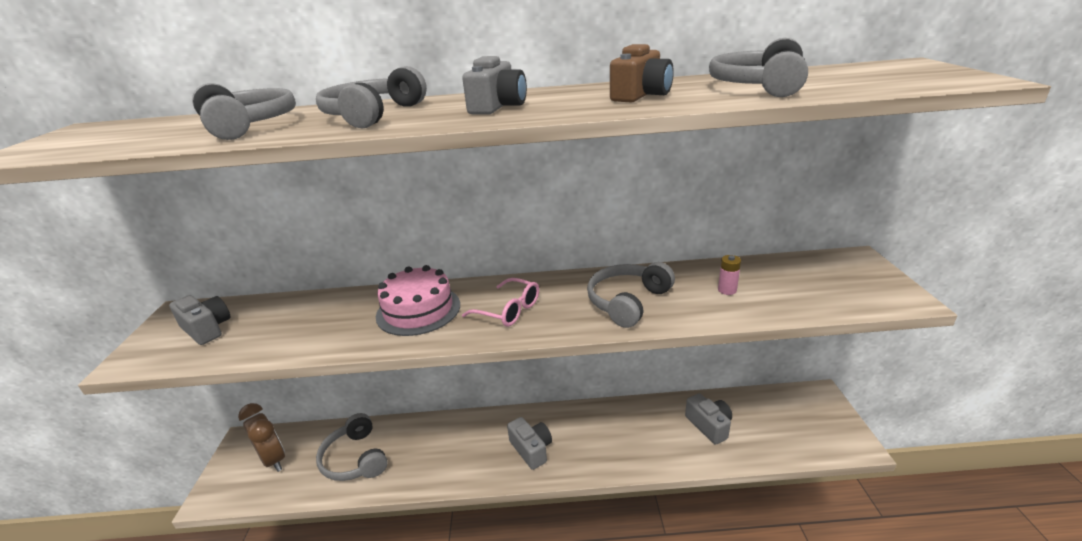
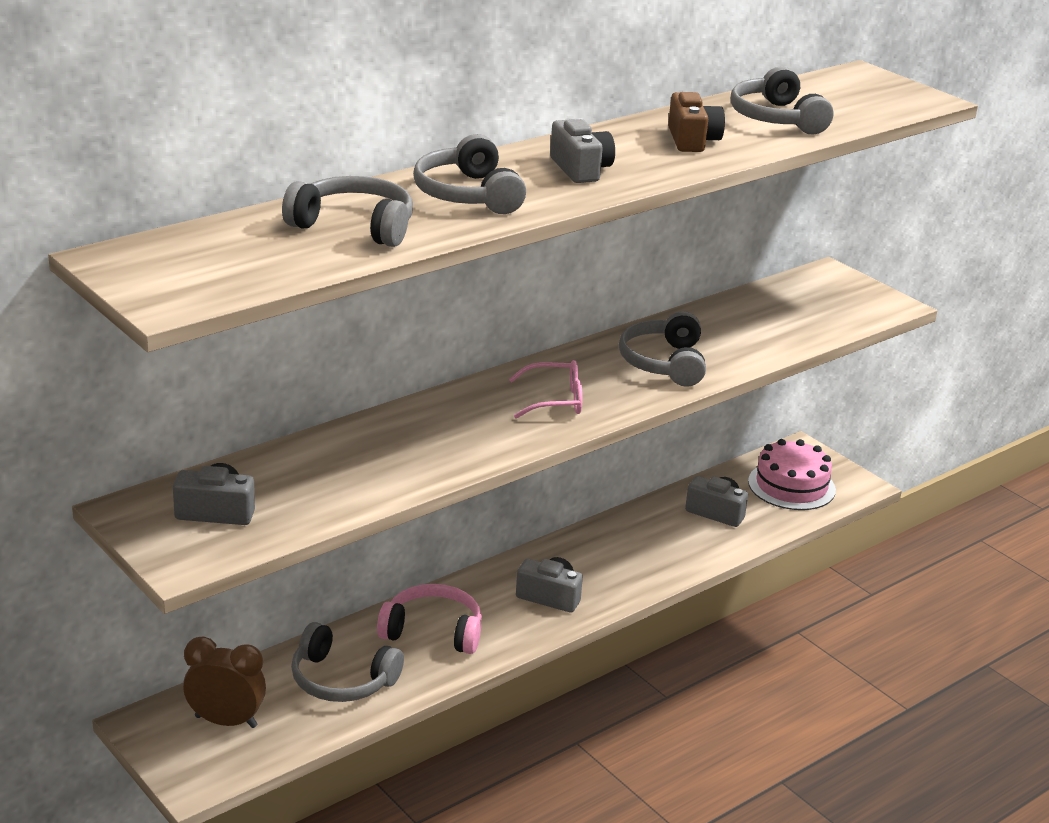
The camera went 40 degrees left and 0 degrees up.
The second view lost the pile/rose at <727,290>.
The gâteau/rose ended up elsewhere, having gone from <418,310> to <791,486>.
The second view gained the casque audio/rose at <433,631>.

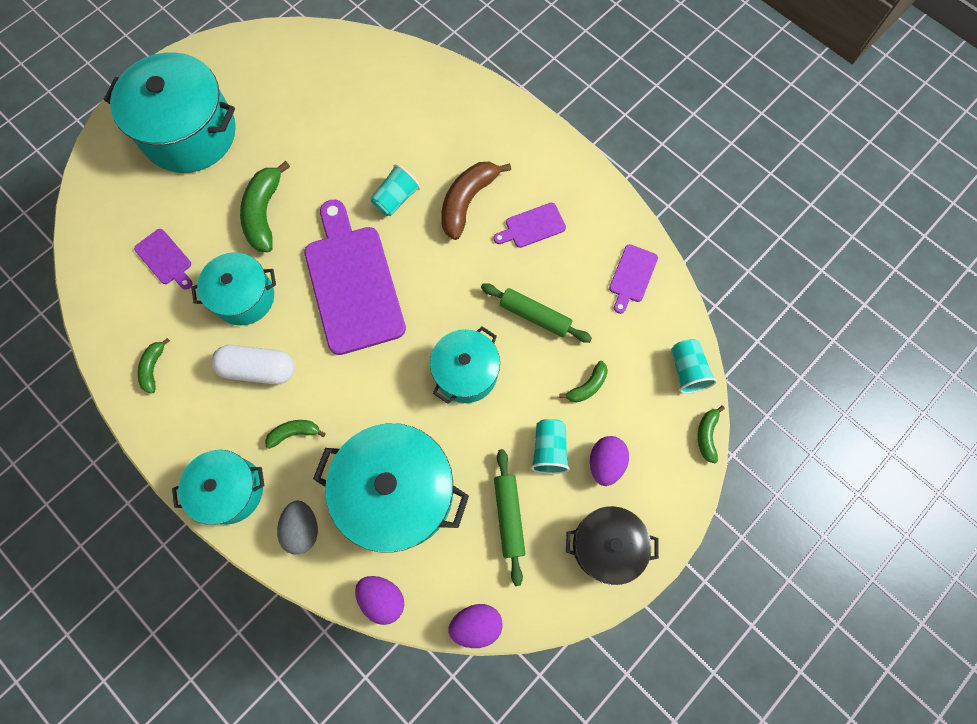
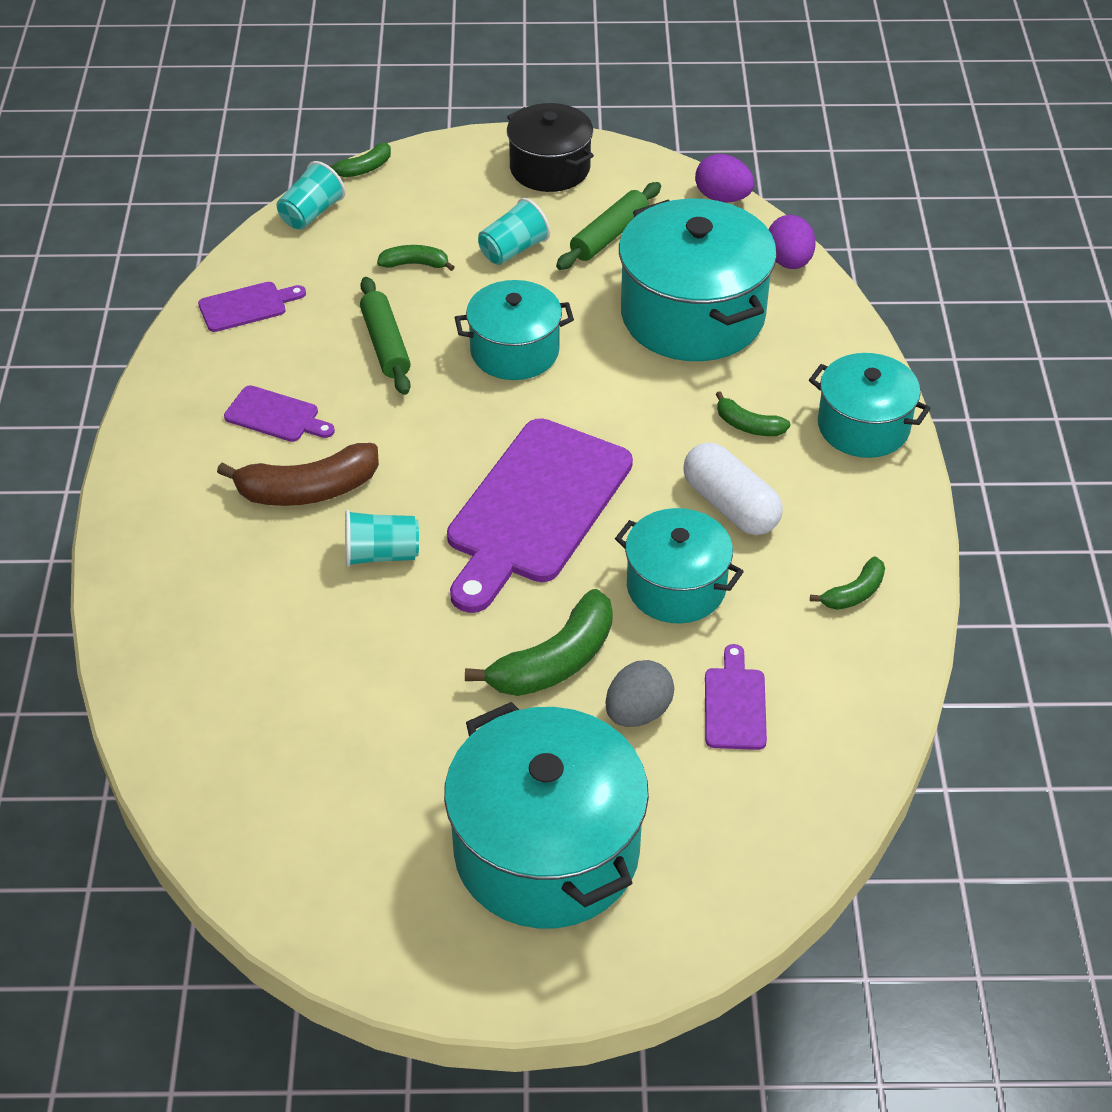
The camera went 135 degrees left and 25 degrees down.
The second view lost the œuf/violet at <605,463>.
The œuf/gris ended up elsewhere, having gone from <302,528> to <638,712>.

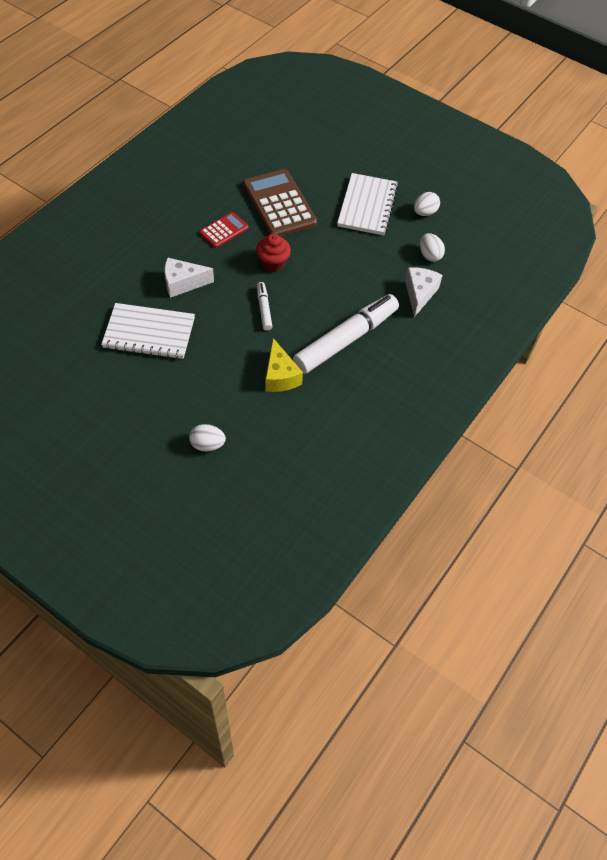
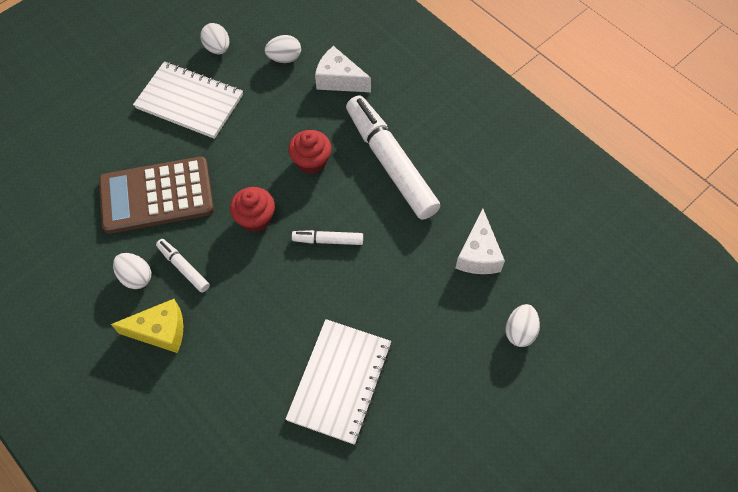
The camera went 75 degrees left and 5 degrees up.
Where the calculatrice/rouge stood at <224,230>, the feutre/blanc came to stand at <183,268>.
The fromage/blanc ended up elsewhere, having gone from <183,283> to <478,254>.
The fromage/jaune ended up elsewhere, having gone from <280,376> to <160,331>.
The second view gained the muffin/rouge at <311,161>.
The second view gained the œuf/blanc at <136,277>.

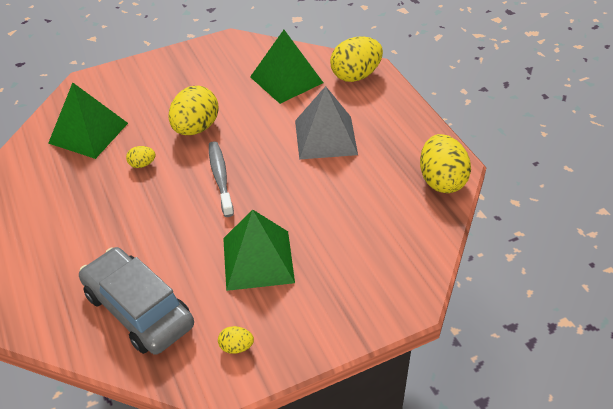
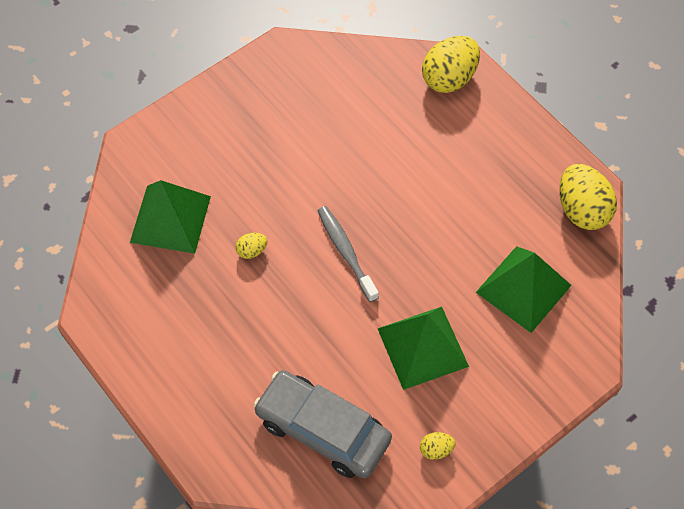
The camera went 15 degrees left and 15 degrees up.
The pyramide/vert ended up elsewhere, having gone from <286,79> to <523,288>.
The second view lost the œuf/jaune at <196,128>.
The second view lost the pyramide/gris at <325,137>.

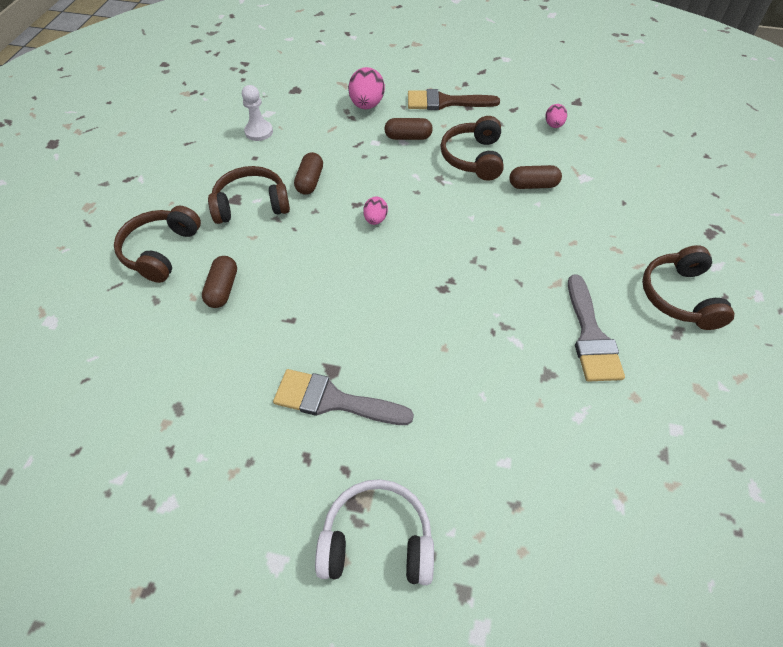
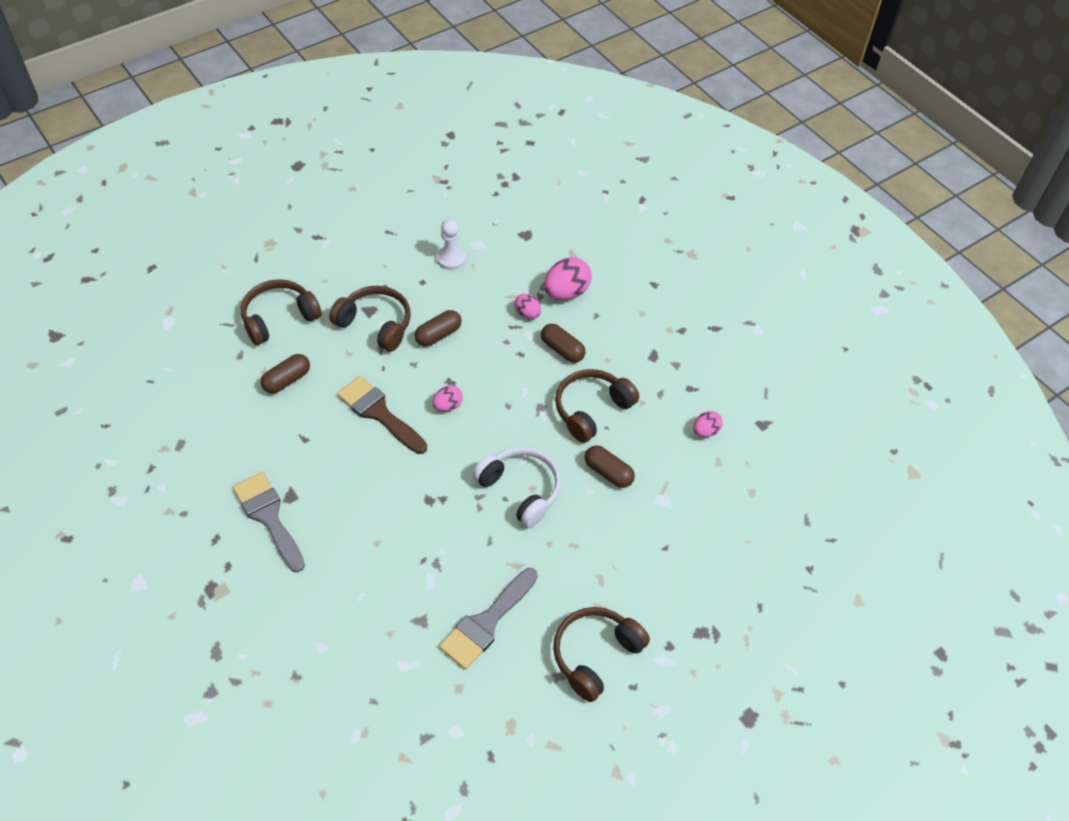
The camera went 40 degrees right and 0 degrees up.
The pinceau/marron ended up elsewhere, having gone from <445,102> to <378,413>.
The casque audio/blanc ended up elsewhere, having gone from <377,540> to <520,490>.
The second view gained the œuf/rose at <527,314>.

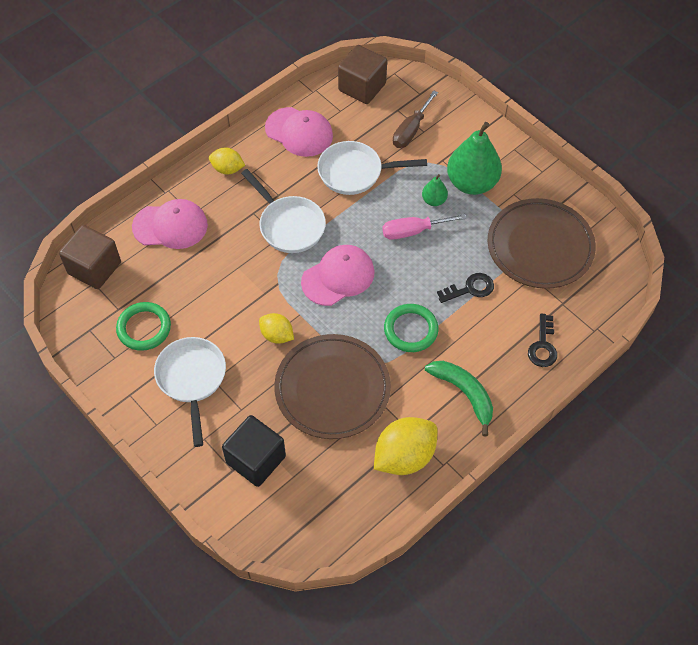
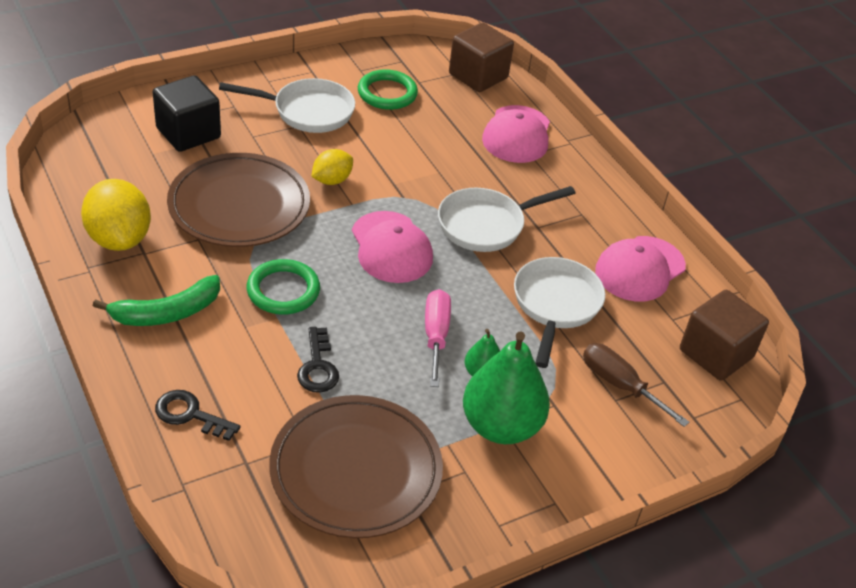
The camera went 100 degrees right and 15 degrees down.
The second view lost the citron/jaune at <227,169>.

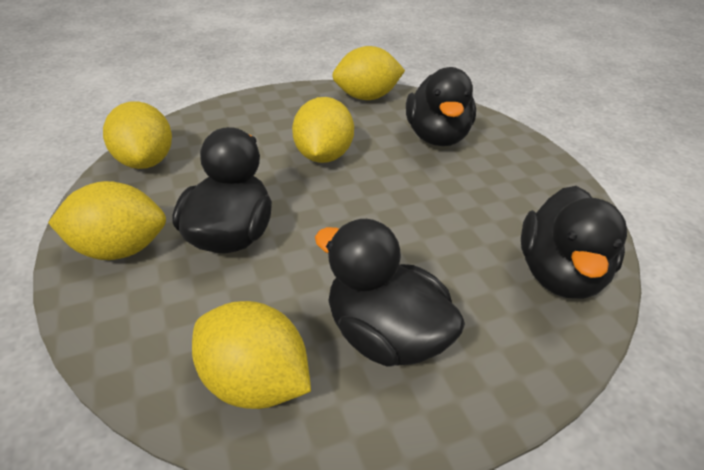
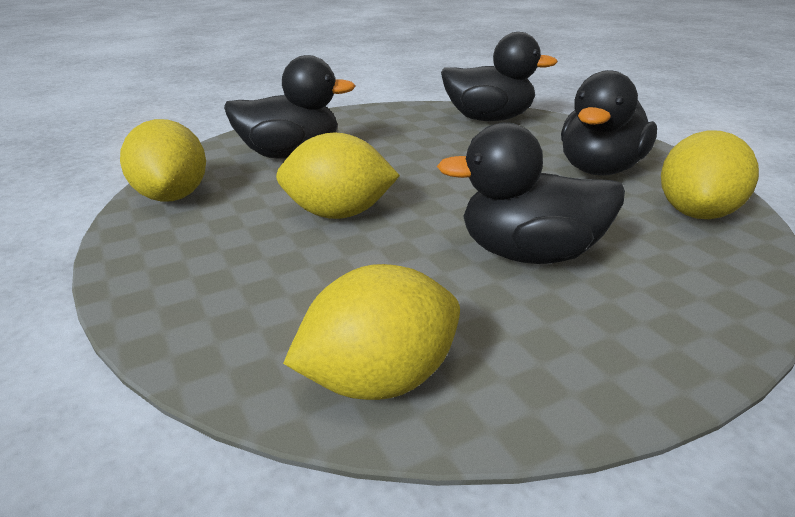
The camera went 95 degrees left and 10 degrees down.
The second view lost the citron/jaune at <120,249>.

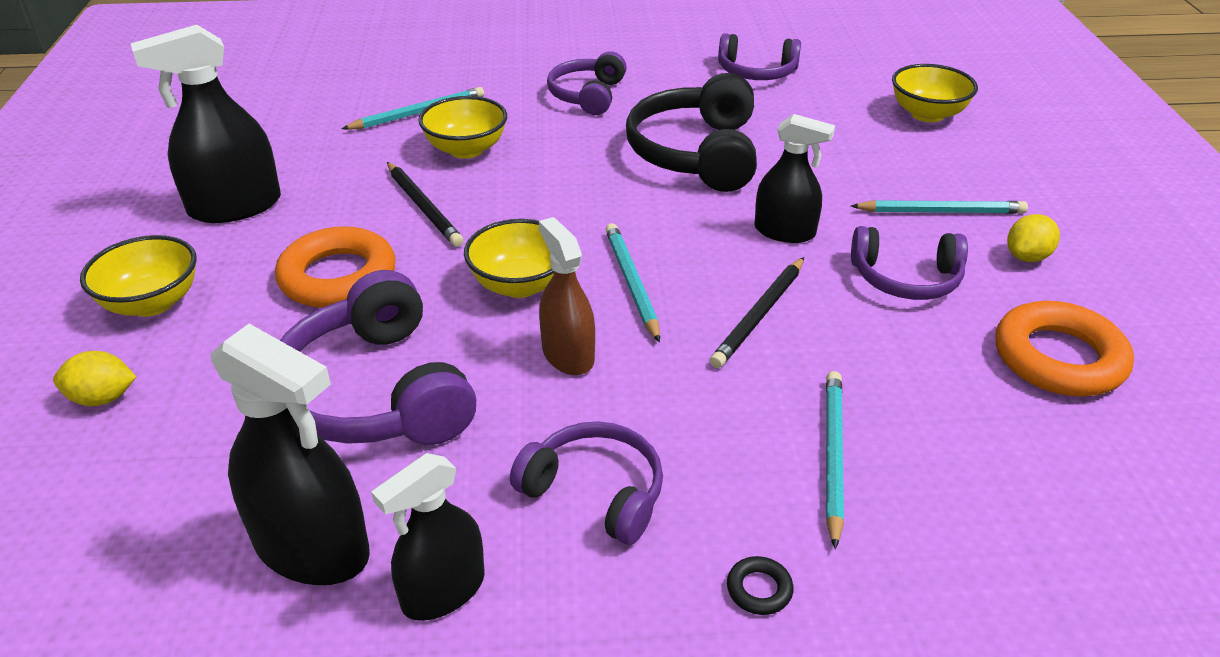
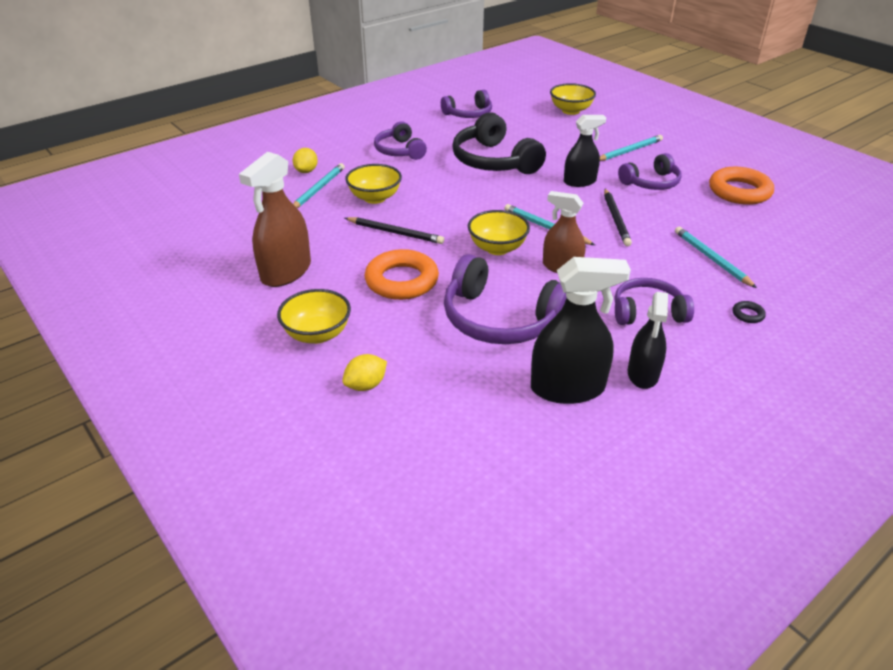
The camera went 35 degrees left and 0 degrees up.
What was the vaporisateur/noir at <235,206> turned into the vaporisateur/marron at <286,272>.
The citron/jaune ended up elsewhere, having gone from <1027,257> to <306,171>.

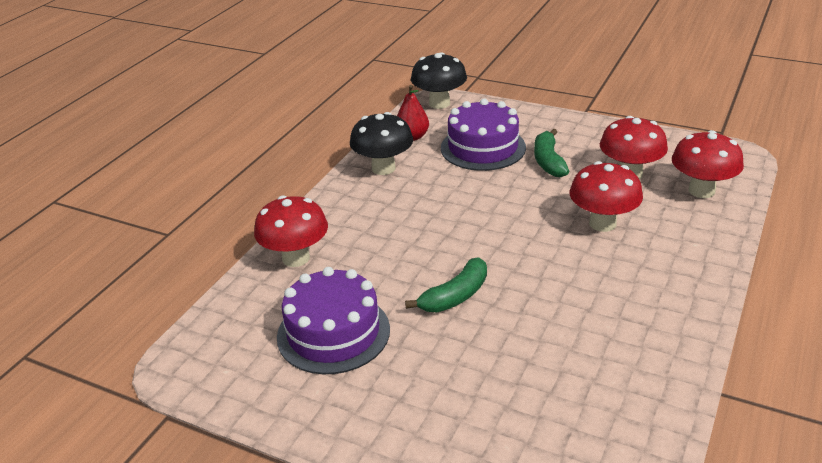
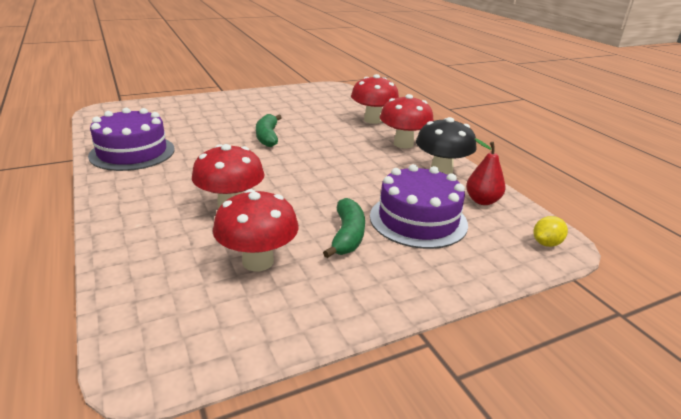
The camera went 125 degrees right and 5 degrees down.
Where the champignon/noir stood at <439,103>, the citron/jaune came to stand at <546,243>.
The banane/vert at <548,161> ended up facing another way, 60 degrees clockwise from before.
The champignon/rouge ended up elsewhere, having gone from <701,191> to <403,144>.
The gâteau/violet ended up elsewhere, having gone from <333,333> to <132,152>.

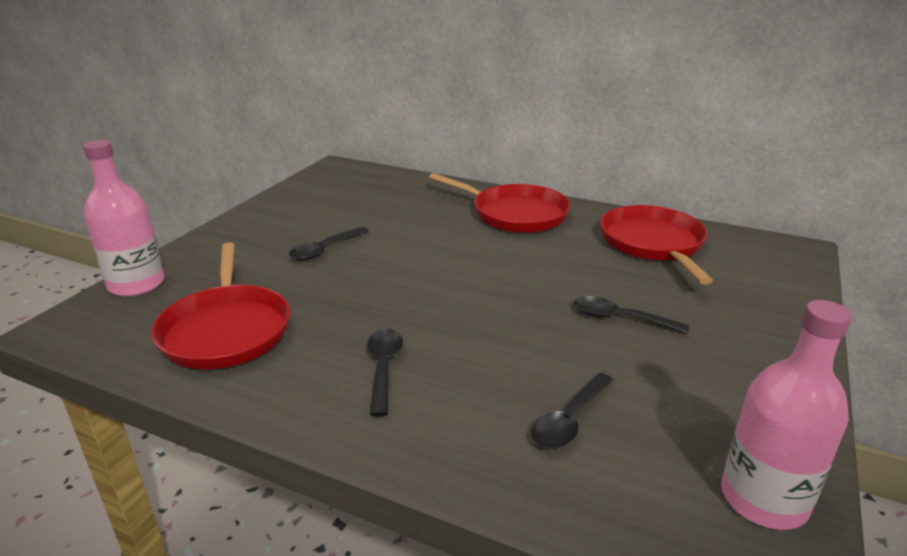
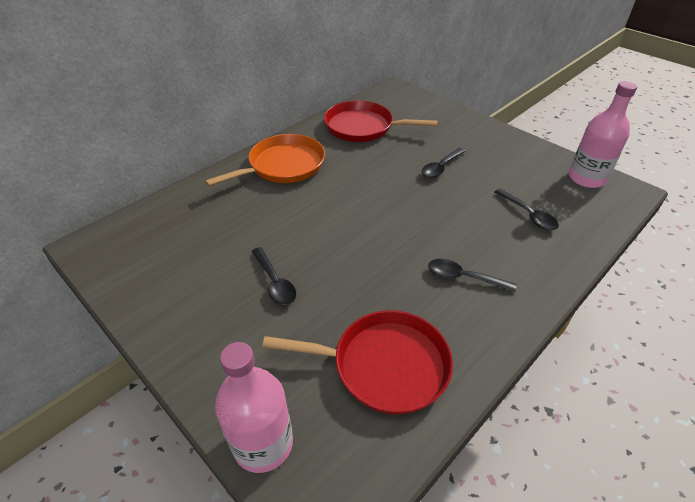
The camera went 70 degrees left and 15 degrees up.
What was the poêle/rouge at <515,214> turned into the poêle/orange at <283,165>.

